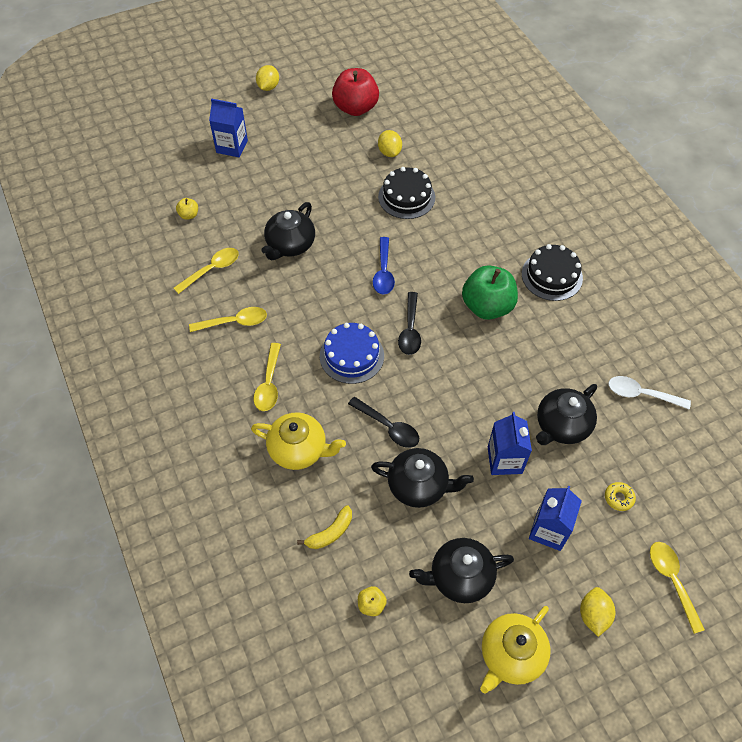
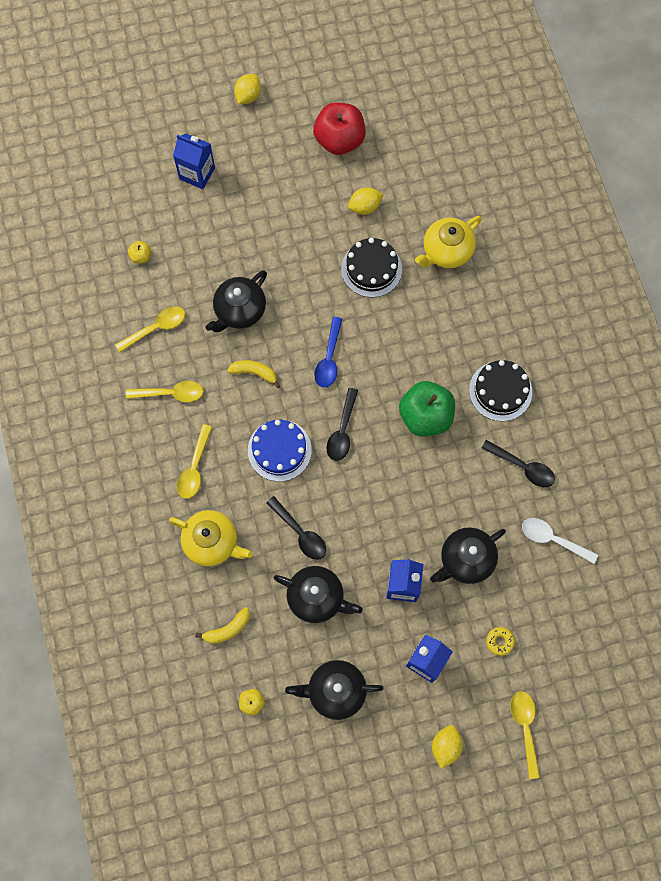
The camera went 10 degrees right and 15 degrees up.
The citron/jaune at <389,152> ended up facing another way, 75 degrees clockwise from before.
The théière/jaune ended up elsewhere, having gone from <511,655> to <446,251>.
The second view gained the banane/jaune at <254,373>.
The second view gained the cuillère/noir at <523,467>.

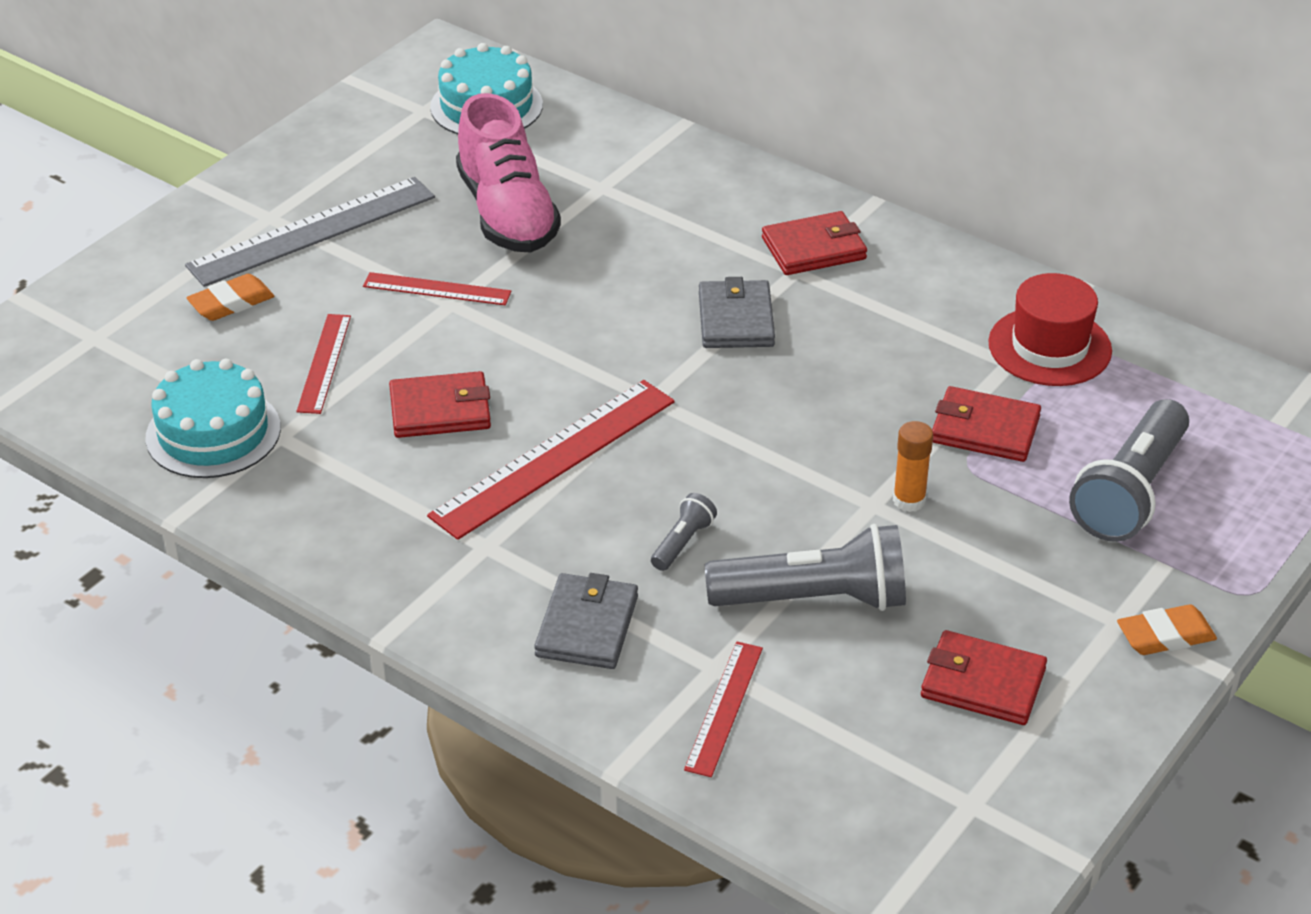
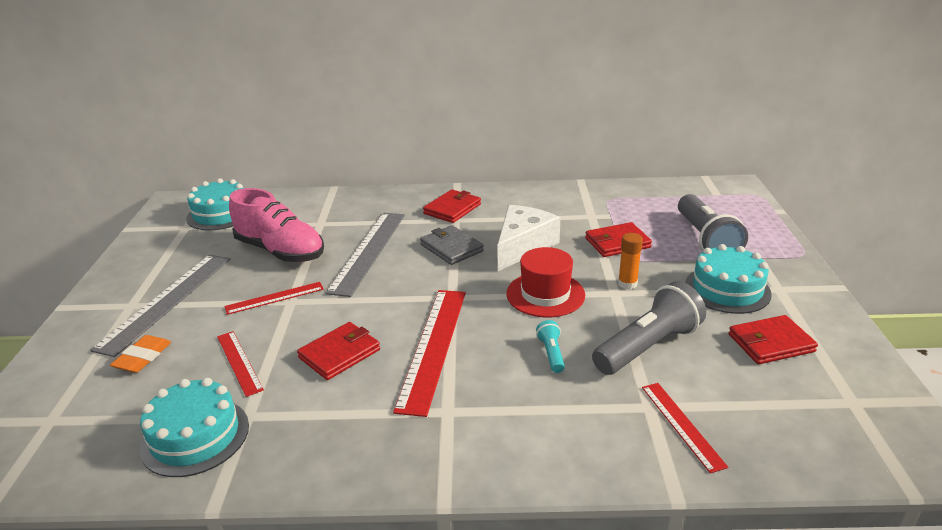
The camera went 35 degrees left and 10 degrees down.
The chapeau/rouge ended up elsewhere, having gone from <1049,347> to <545,294>.
What was the lampe de poche/gris at <682,542> turned into the lampe de poche/turquoise at <551,354>.
The second view lost the portefeuille/gris at <587,626>.
The second view lost the gomme/orange at <1165,636>.
The second view gained the fromage/blanc at <523,246>.
The second view gained the règle/gris at <368,251>.
The second view gained the gâteau/turquoise at <727,289>.

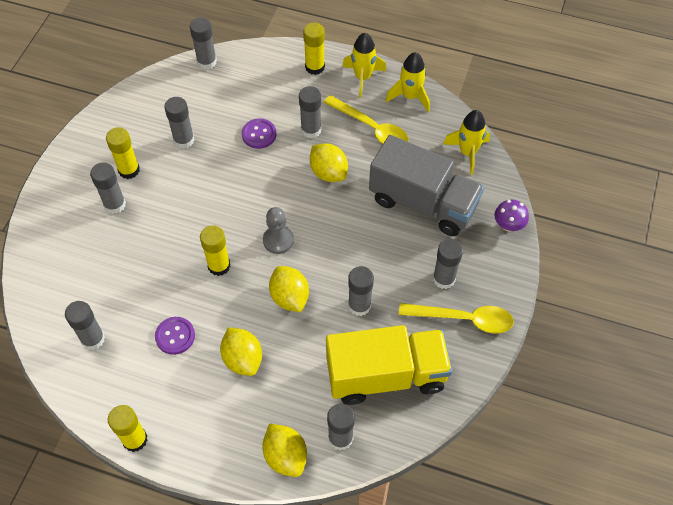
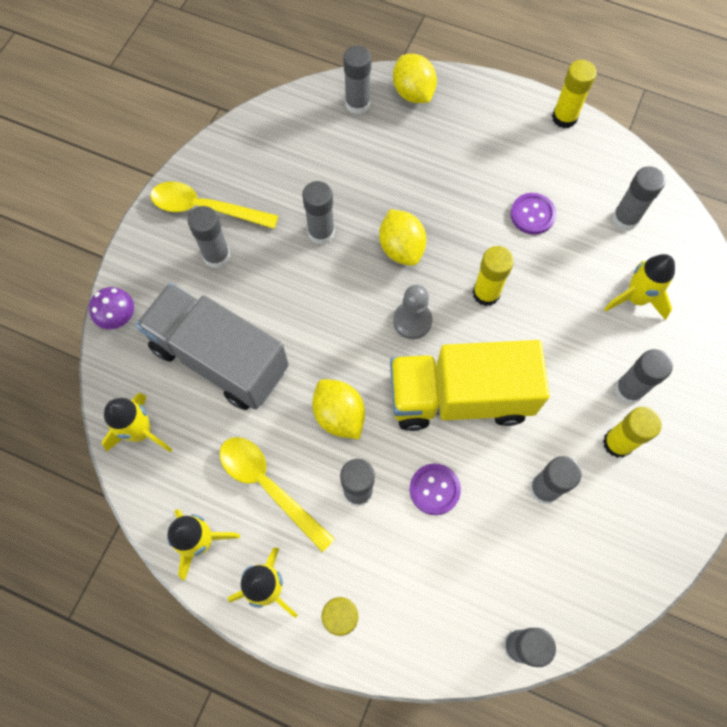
The camera went 175 degrees left and 10 degrees up.
The camion/jaune ended up elsewhere, having gone from <386,375> to <459,397>.
The second view lost the citron/jaune at <243,359>.
The second view gained the fusée/jaune at <636,298>.

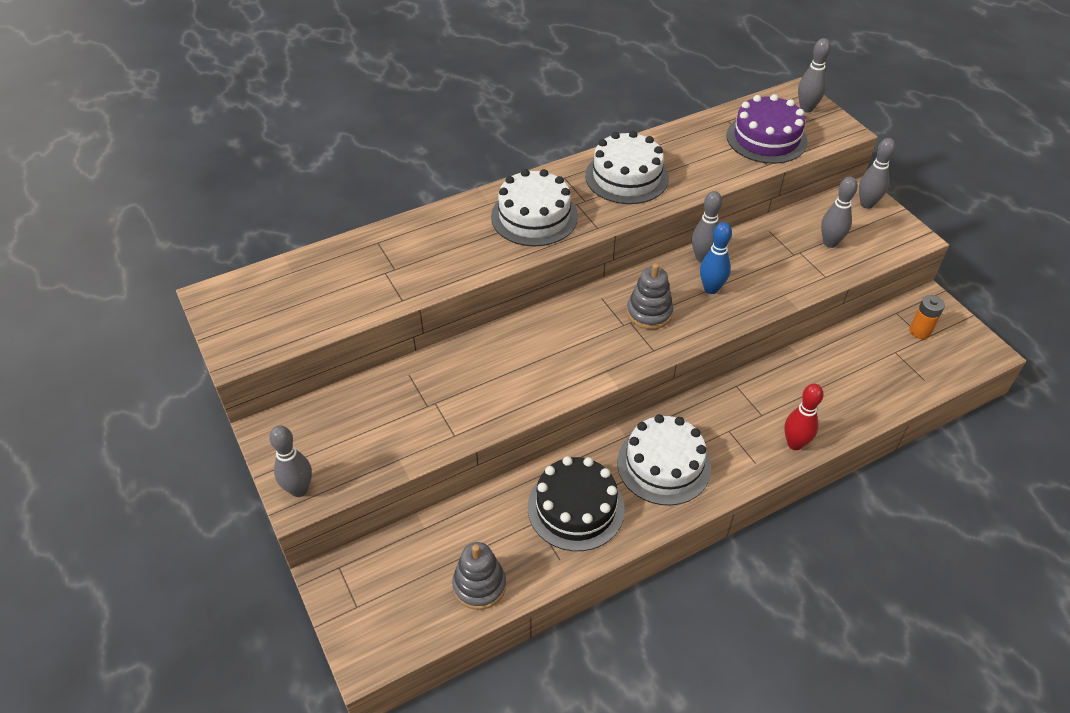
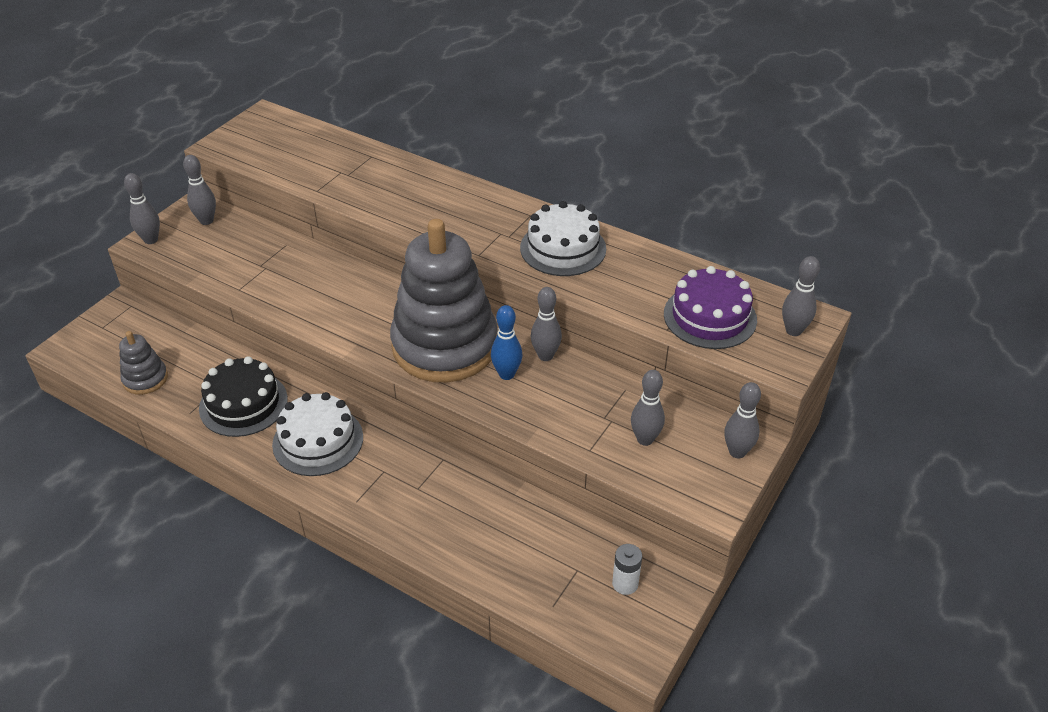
The camera went 60 degrees right and 5 degrees down.
The second view lost the gâteau/blanc at <534,216>.
The size of the jouet à empiler/gris at <649,313> changed by a factor of 2.31.
What was the pile/orange at <920,331> turned into the pile/blanc at <625,584>.
The second view lost the quille/rouge at <795,443>.
The second view gained the quille/gris at <206,221>.

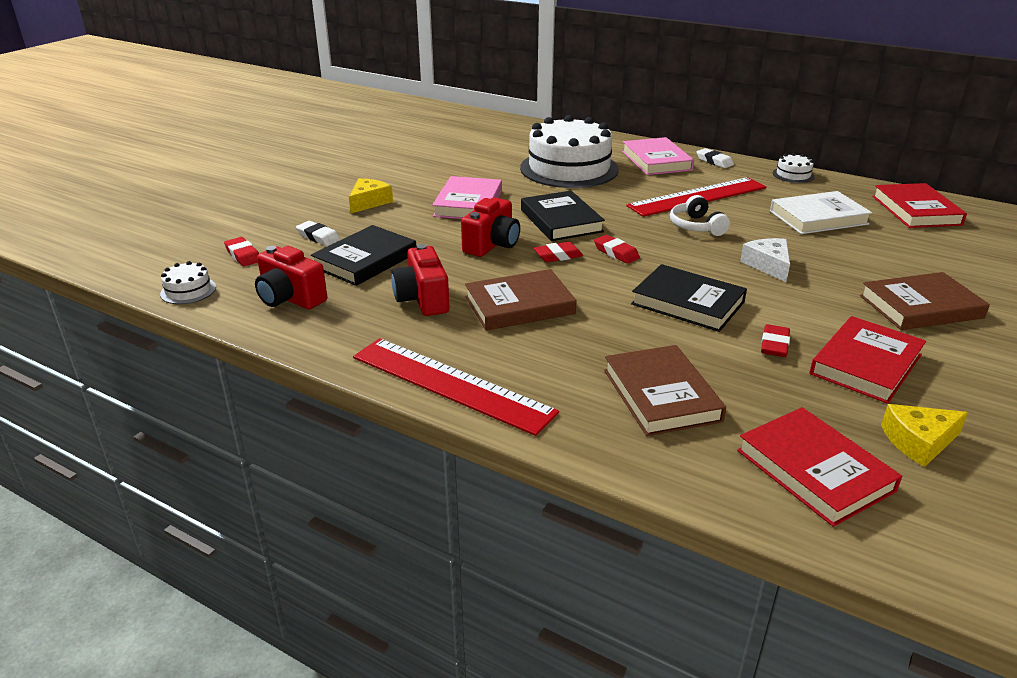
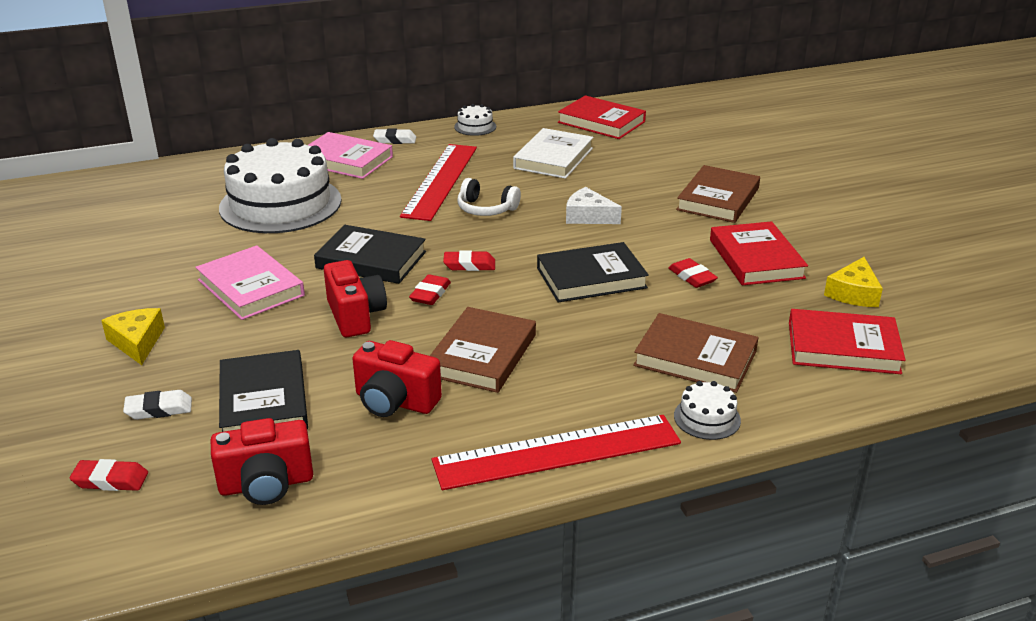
The camera went 50 degrees left and 0 degrees up.
The gâteau/blanc ended up elsewhere, having gone from <188,290> to <707,418>.

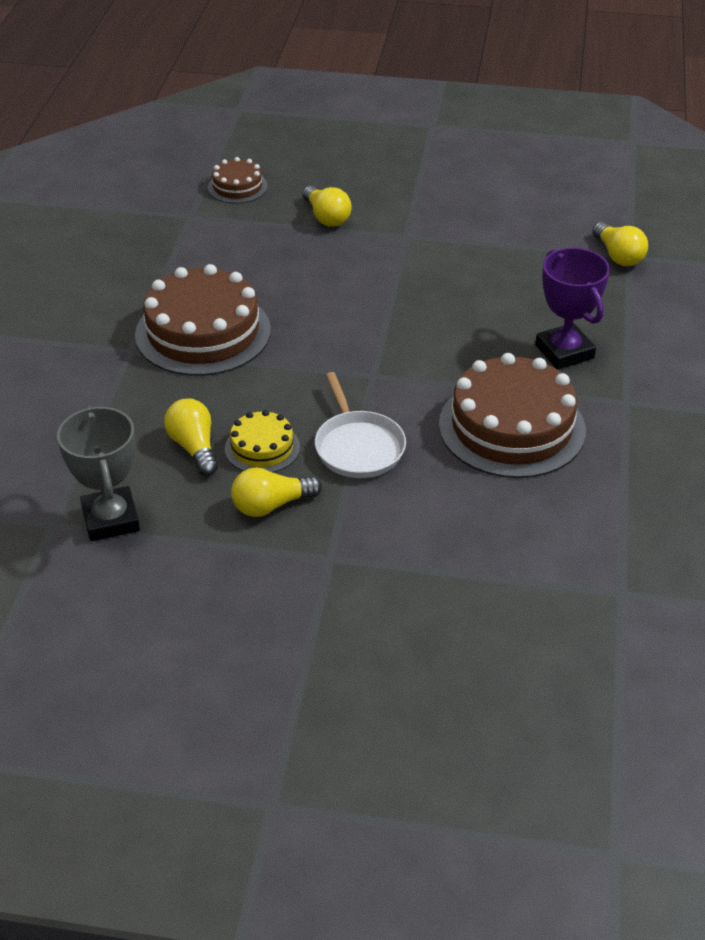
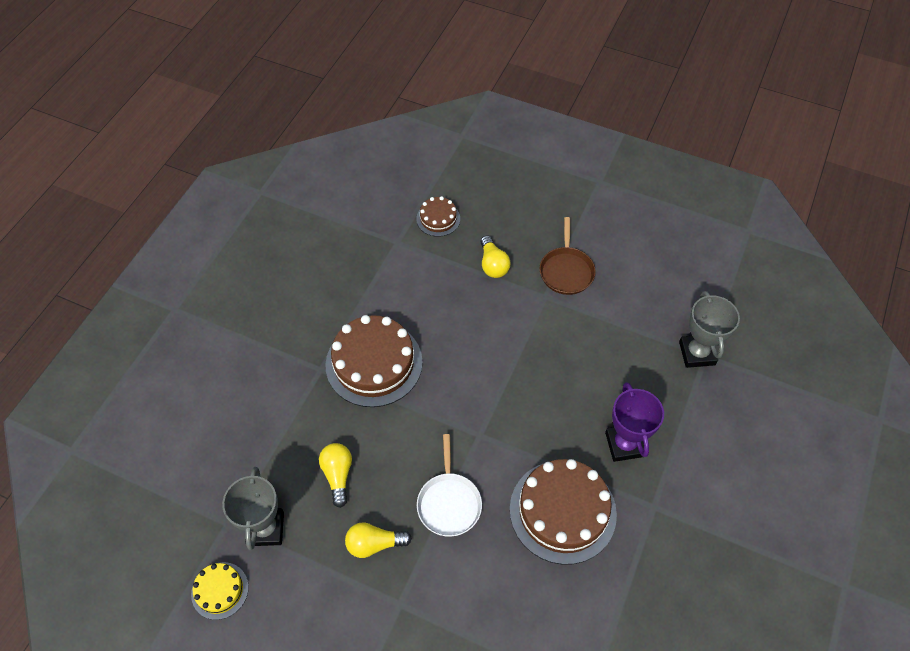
The camera went 15 degrees right and 15 degrees up.
Where the ampoule/jaune stood at <618,256>, the trophée/gris came to stand at <697,353>.
The gâteau/jaune ended up elsewhere, having gone from <262,448> to <220,590>.
The second view gained the poêle/marron at <566,271>.

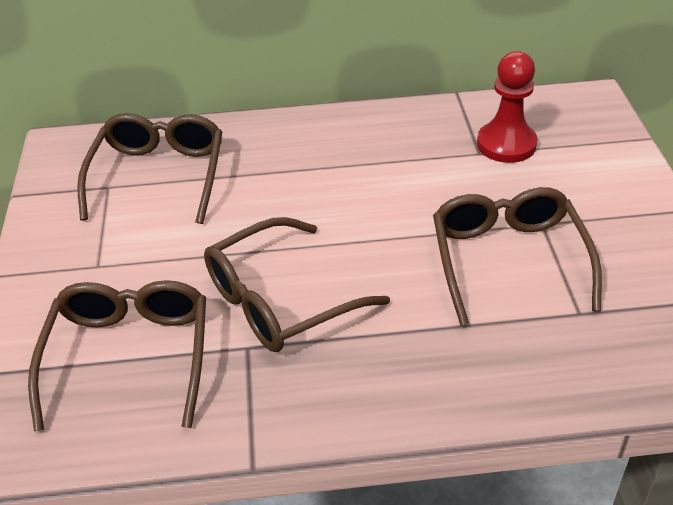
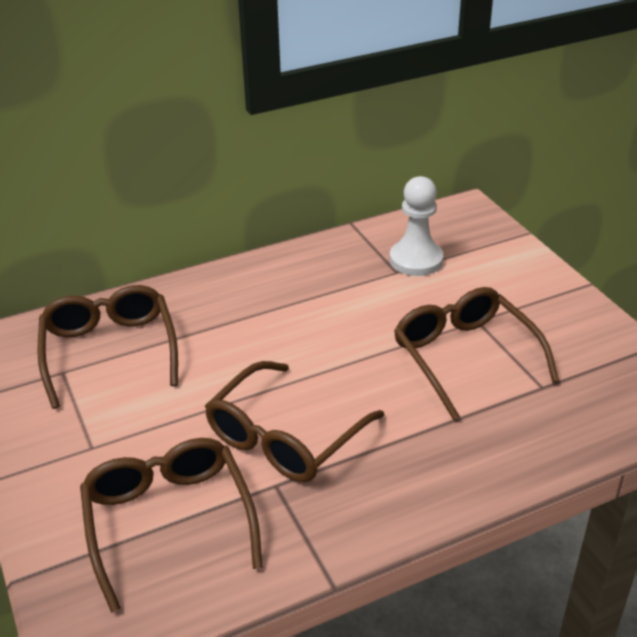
The camera went 20 degrees left and 5 degrees down.
What was the pion/rouge at <506,144> turned into the pion/blanc at <416,260>.

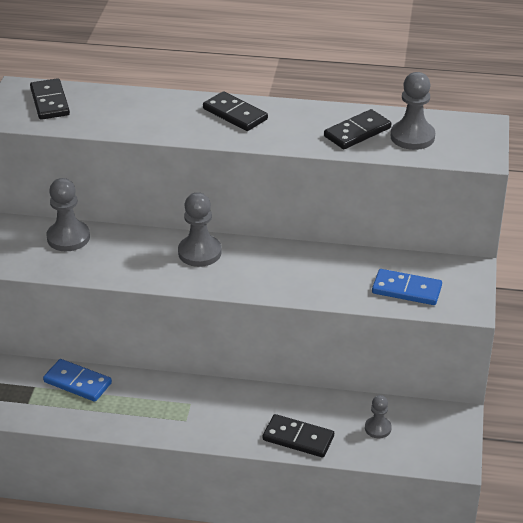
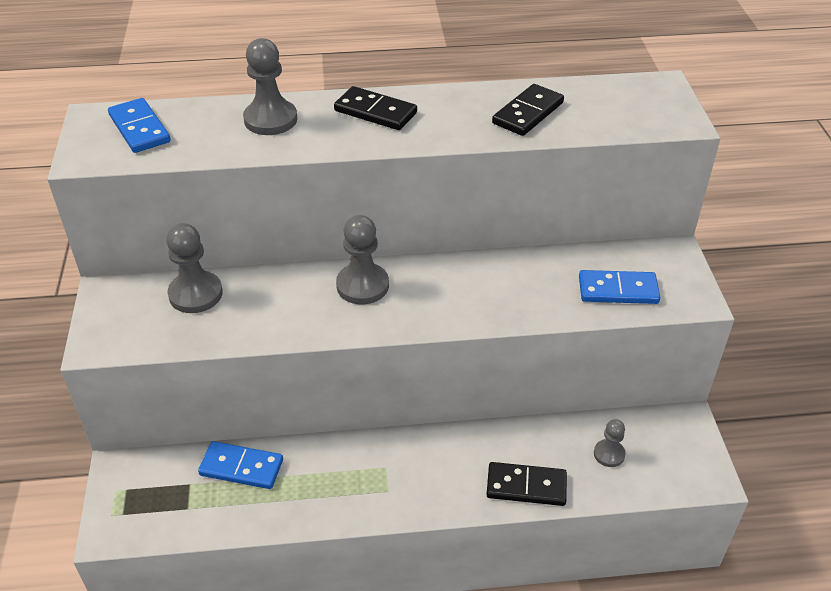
The camera went 15 degrees left and 5 degrees up.
The pion/gris ended up elsewhere, having gone from <412,137> to <270,119>.
What was the domino/noir at <50,102> turned into the domino/bleu at <140,128>.

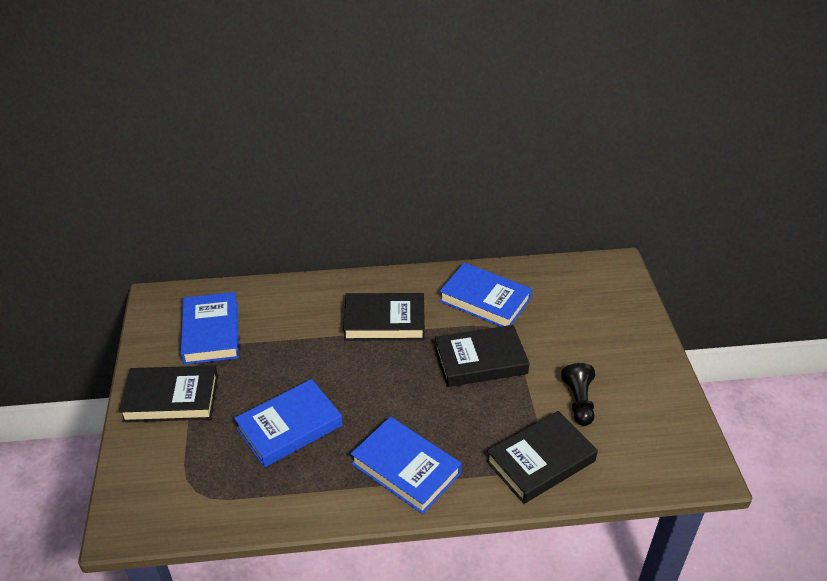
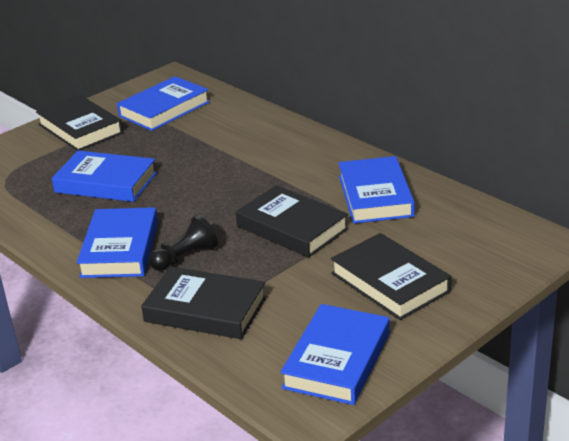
The camera went 55 degrees right and 10 degrees down.
The livre/noir ended up elsewhere, having gone from <384,321> to <390,282>.
The pion/noir ended up elsewhere, having gone from <579,402> to <185,257>.
The second view gained the livre/bleu at <337,360>.

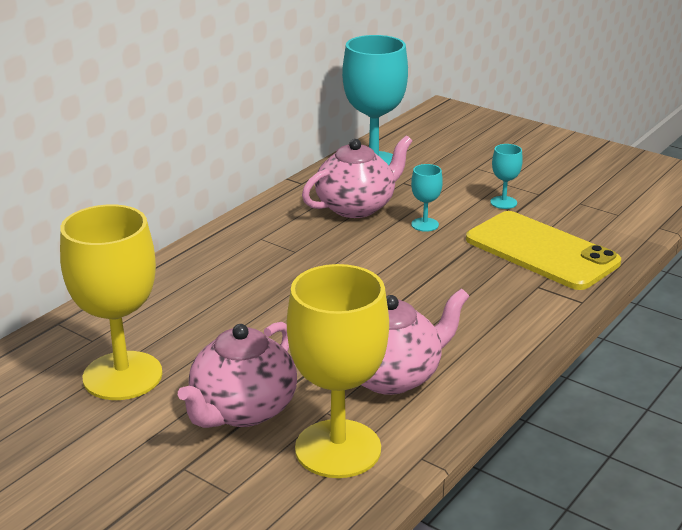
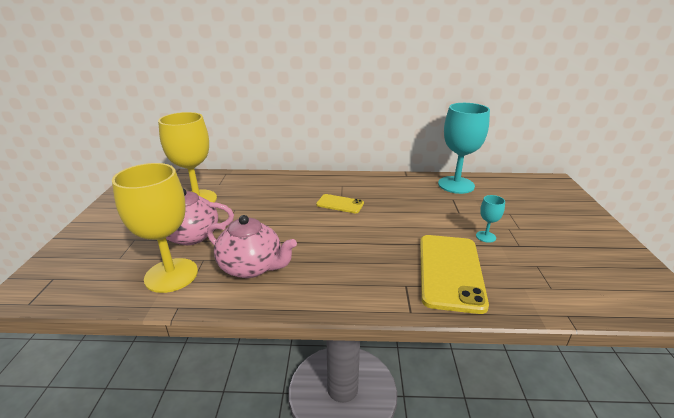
The camera went 55 degrees right and 0 degrees up.
The second view lost the théière/rose at <356,207>.
The second view lost the verre à pied/turquoise at <425,224>.
The second view gained the téléphone/jaune at <340,204>.

